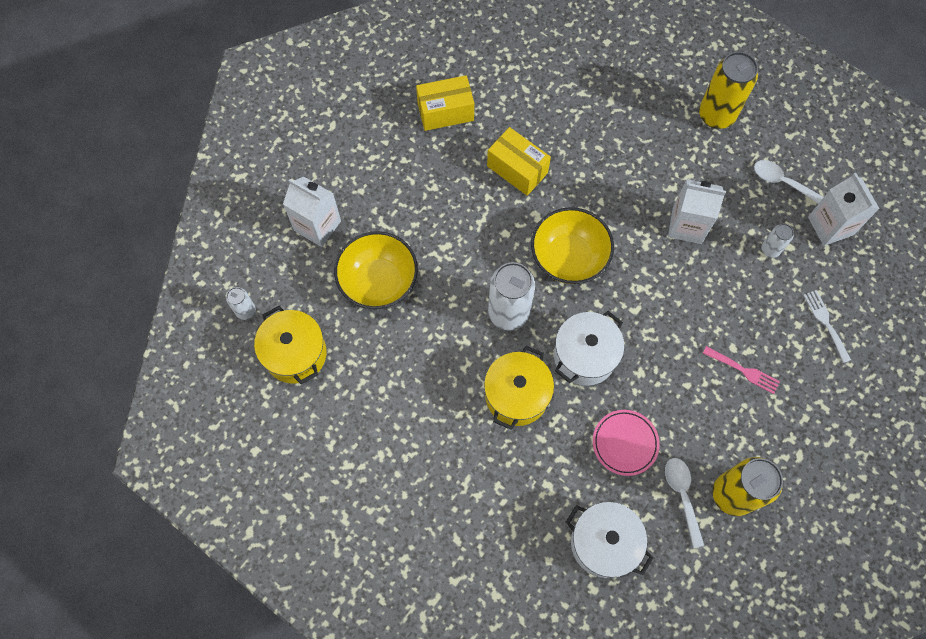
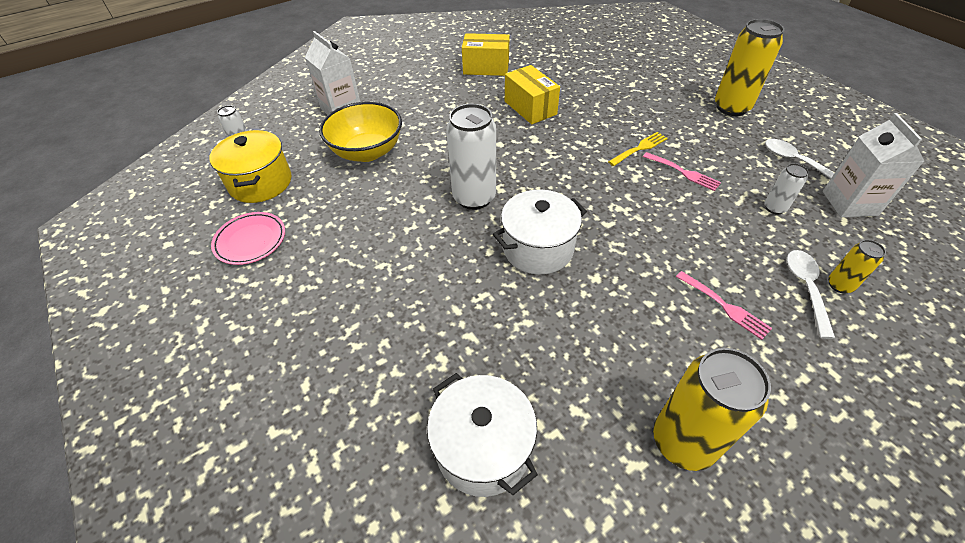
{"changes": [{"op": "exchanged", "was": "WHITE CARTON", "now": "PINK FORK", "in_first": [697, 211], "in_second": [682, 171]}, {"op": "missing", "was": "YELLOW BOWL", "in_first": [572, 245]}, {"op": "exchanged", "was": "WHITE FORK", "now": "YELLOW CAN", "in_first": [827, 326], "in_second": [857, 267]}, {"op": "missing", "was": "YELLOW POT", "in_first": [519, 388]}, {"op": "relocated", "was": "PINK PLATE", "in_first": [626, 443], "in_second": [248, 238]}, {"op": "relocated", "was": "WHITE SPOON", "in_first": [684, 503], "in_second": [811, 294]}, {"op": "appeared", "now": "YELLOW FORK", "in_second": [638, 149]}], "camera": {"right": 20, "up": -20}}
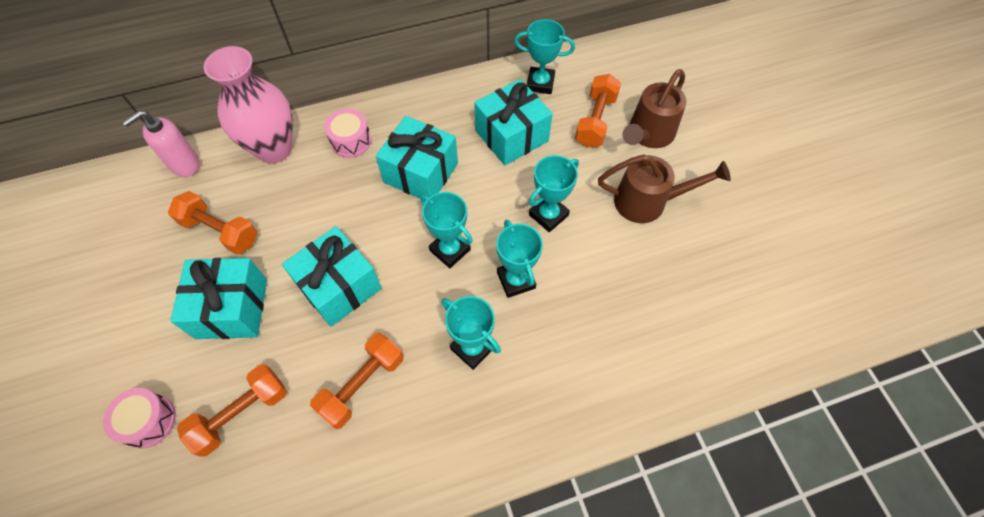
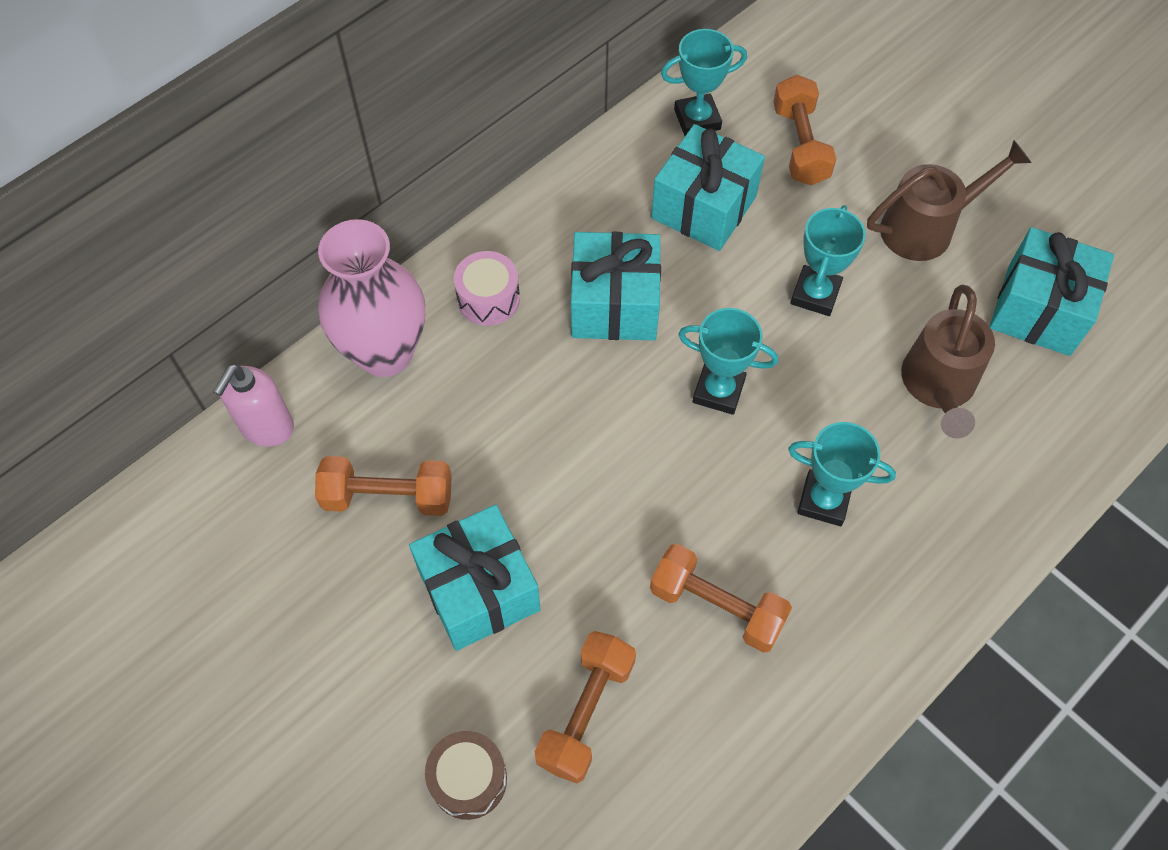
{"changes": [{"op": "relocated", "was": "BROWN WATERING CAN", "in_first": [654, 108], "in_second": [948, 361]}, {"op": "missing", "was": "TURQUOISE TROPHY", "in_first": [519, 259]}, {"op": "relocated", "was": "TURQUOISE GIFT", "in_first": [332, 276], "in_second": [1051, 291]}, {"op": "spun", "was": "ORANGE DUMBBELL", "in_first": [357, 381], "in_second": [721, 598], "clockwise": -75}, {"op": "colour", "was": "PINK DRUM", "now": "BROWN DRUM", "in_first": [139, 418], "in_second": [466, 775]}], "camera": {"right": -25, "up": 0}}
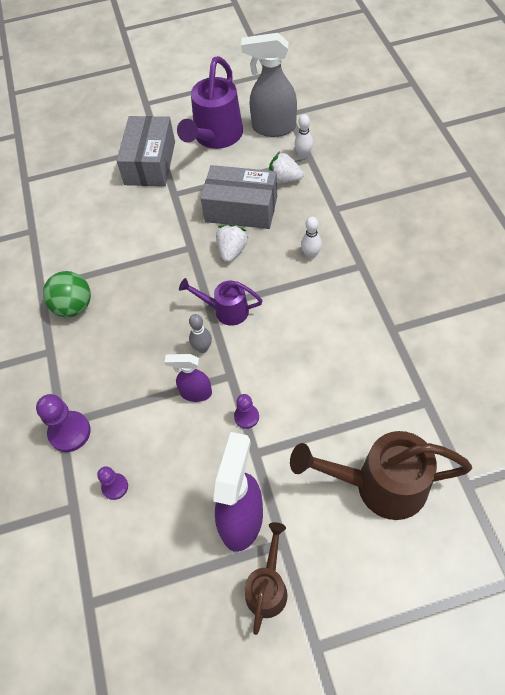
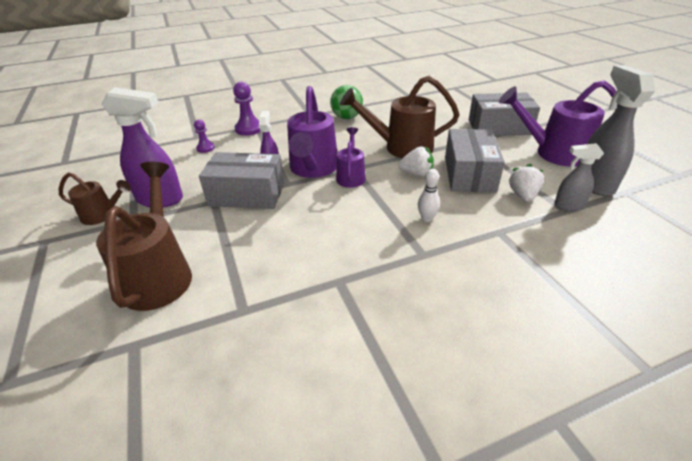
{"changes": [{"op": "exchanged", "was": "WHITE BOWLING PIN", "now": "GREY SPRAY BOTTLE", "in_first": [303, 136], "in_second": [579, 177]}, {"op": "exchanged", "was": "GREY BOWLING PIN", "now": "PURPLE WATERING CAN", "in_first": [200, 333], "in_second": [312, 132]}, {"op": "exchanged", "was": "PURPLE PAWN", "now": "GREY BOX", "in_first": [246, 411], "in_second": [242, 180]}, {"op": "appeared", "now": "BROWN WATERING CAN", "in_second": [400, 117]}], "camera": {"right": 80, "up": -20}}
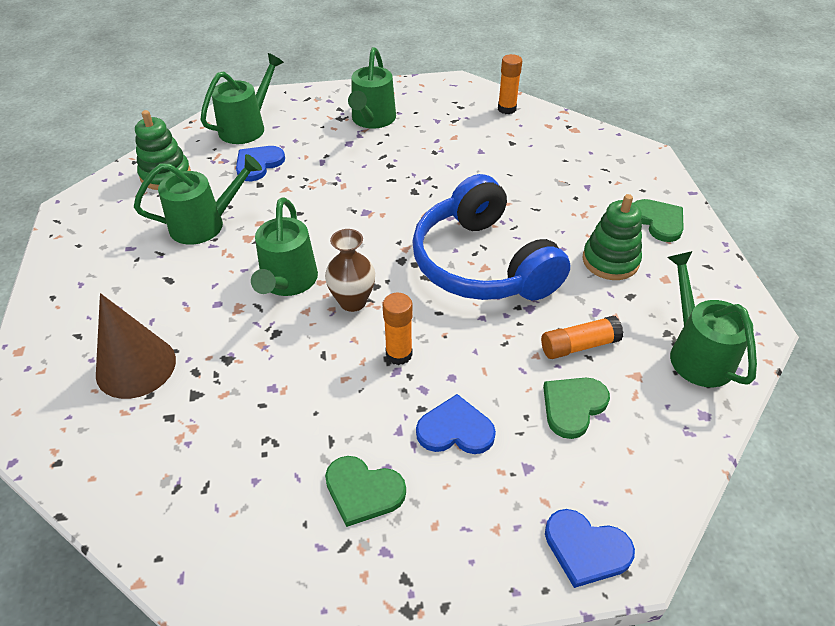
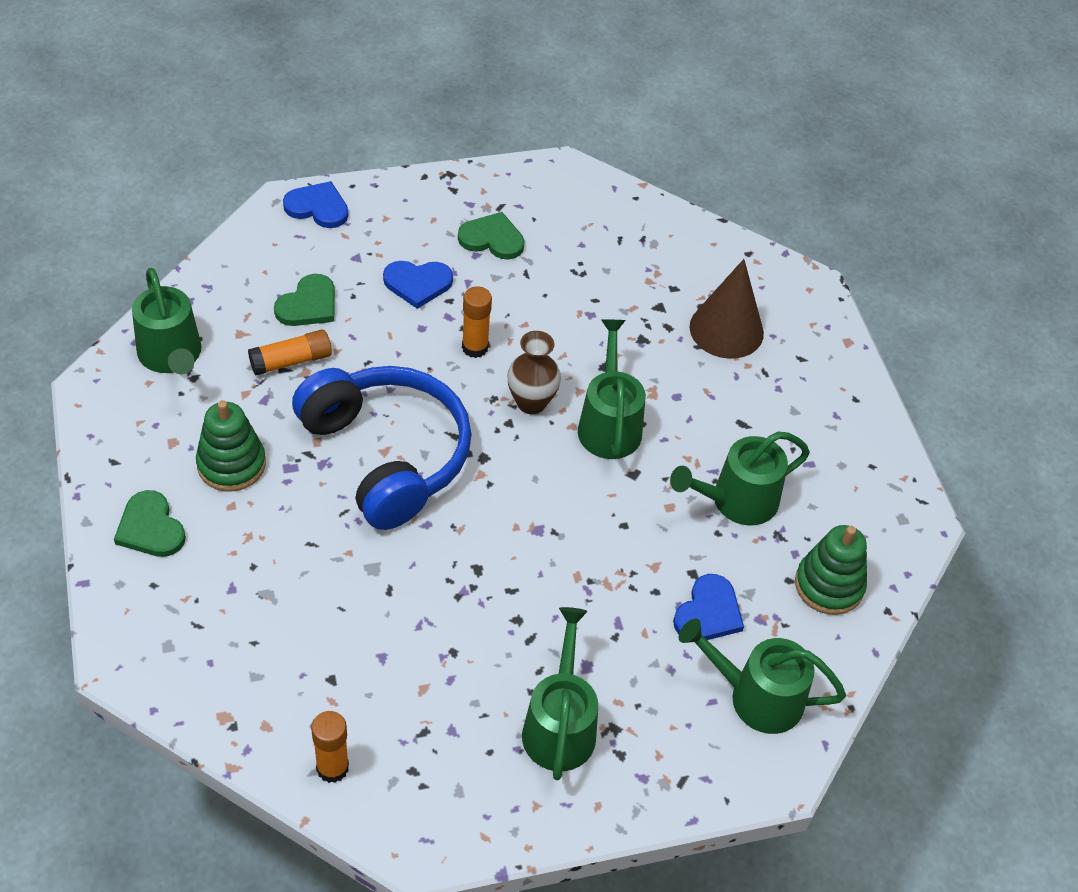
{"changes": [{"op": "spun", "was": "GREEN WATERING CAN", "in_first": [242, 98], "in_second": [762, 676], "clockwise": 75}], "camera": {"right": 170, "up": 5}}
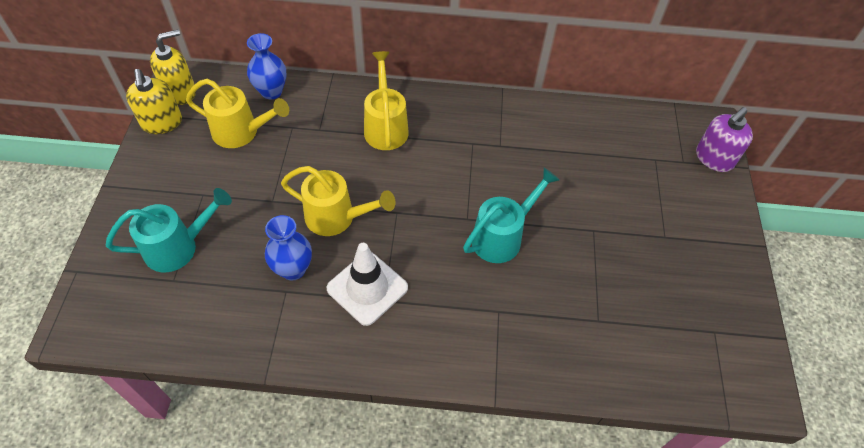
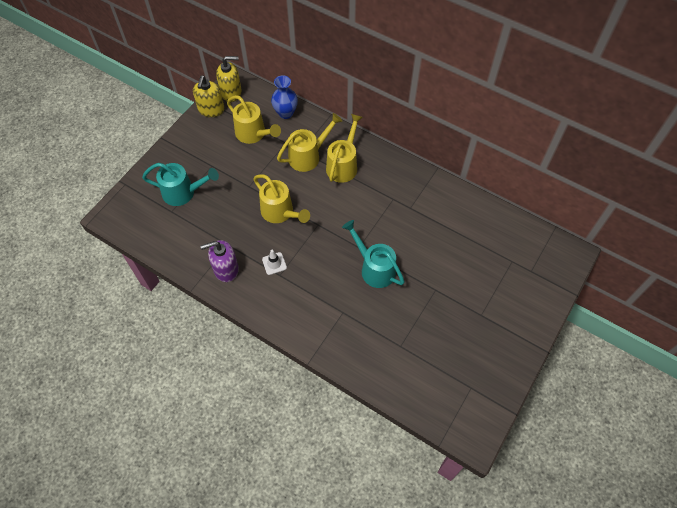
{"changes": [{"op": "relocated", "was": "PURPLE SOAP DISPENSER", "in_first": [724, 139], "in_second": [219, 261]}, {"op": "spun", "was": "TURQUOISE WATERING CAN", "in_first": [511, 215], "in_second": [373, 254], "clockwise": -120}, {"op": "missing", "was": "BLUE VASE", "in_first": [288, 248]}, {"op": "size", "was": "WHITE TRAFFIC CONE", "in_first": [367, 284], "in_second": [274, 262], "ratio": 0.51}, {"op": "appeared", "now": "YELLOW WATERING CAN", "in_second": [310, 142]}], "camera": {"right": 30, "up": 5}}
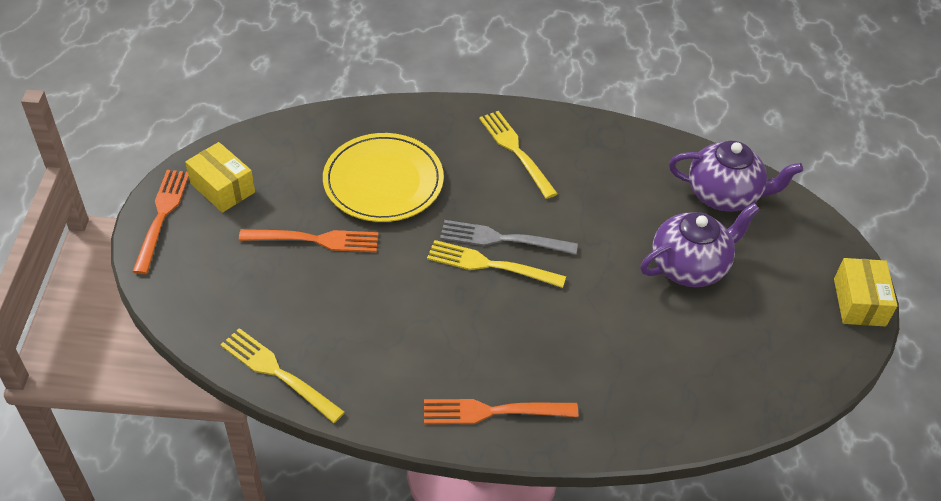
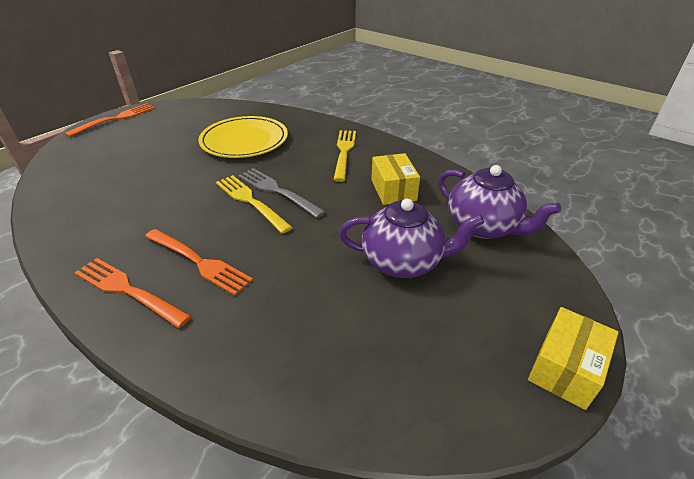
{"changes": [{"op": "relocated", "was": "YELLOW BOX", "in_first": [220, 177], "in_second": [395, 179]}, {"op": "relocated", "was": "ORANGE FORK", "in_first": [308, 240], "in_second": [199, 262]}, {"op": "missing", "was": "YELLOW FORK", "in_first": [282, 375]}], "camera": {"right": 35, "up": -10}}
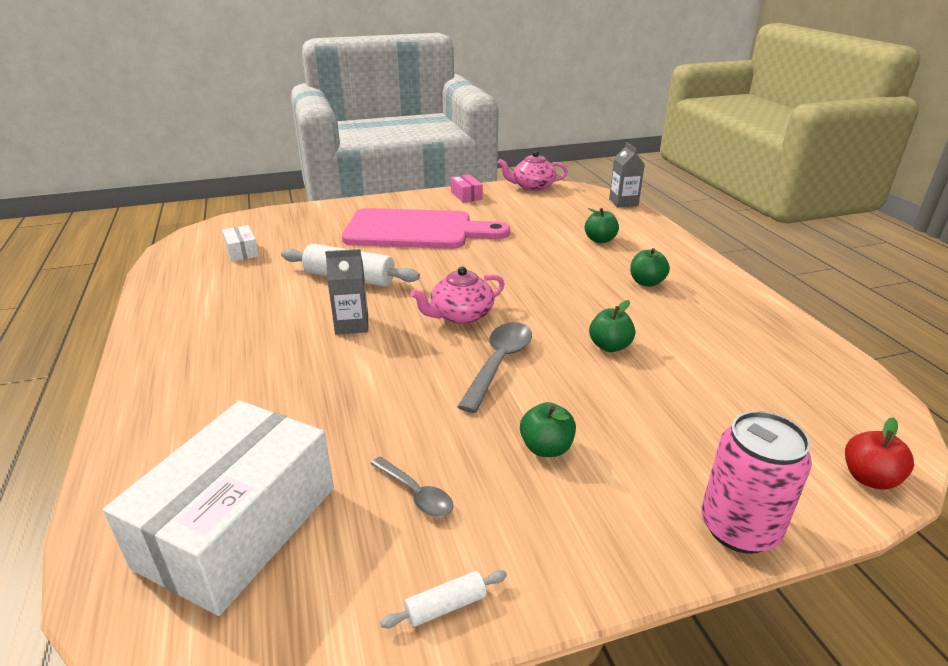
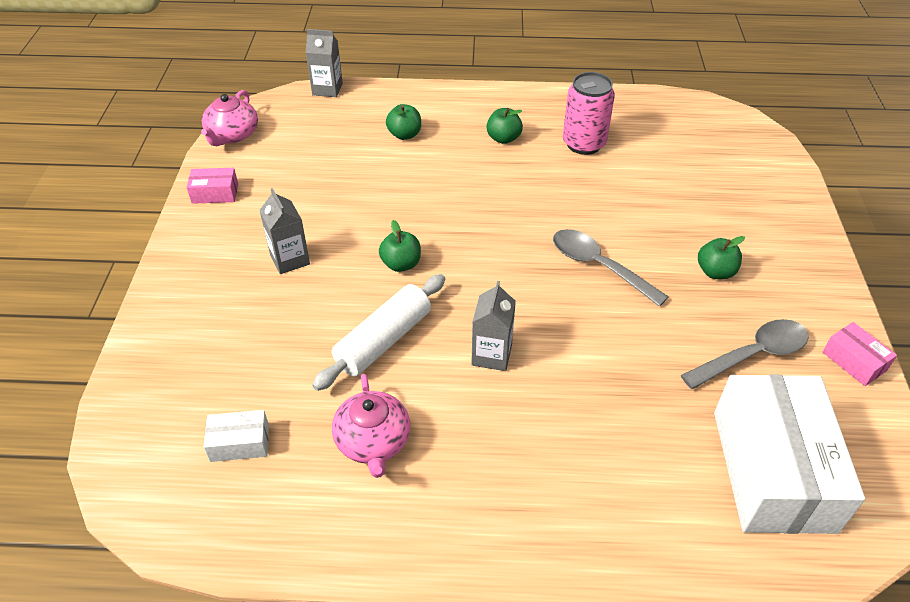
{"changes": [{"op": "exchanged", "was": "PINK CUTTING BOARD", "now": "GREY CARTON", "in_first": [426, 228], "in_second": [284, 231]}, {"op": "relocated", "was": "PINK TEAPOT", "in_first": [457, 295], "in_second": [371, 426]}, {"op": "relocated", "was": "GREEN APPLE", "in_first": [612, 326], "in_second": [400, 246]}, {"op": "spun", "was": "WHITE BOX", "in_first": [218, 508], "in_second": [789, 454], "clockwise": 45}, {"op": "relocated", "was": "PINK CAN", "in_first": [756, 482], "in_second": [589, 113]}, {"op": "missing", "was": "RED APPLE", "in_first": [879, 453]}, {"op": "size", "was": "GREY SPOON", "in_first": [412, 487], "in_second": [745, 354], "ratio": 1.68}, {"op": "exchanged", "was": "WHITE ROLLING PIN", "now": "PINK BOX", "in_first": [443, 599], "in_second": [860, 354]}], "camera": {"right": -70, "up": 15}}
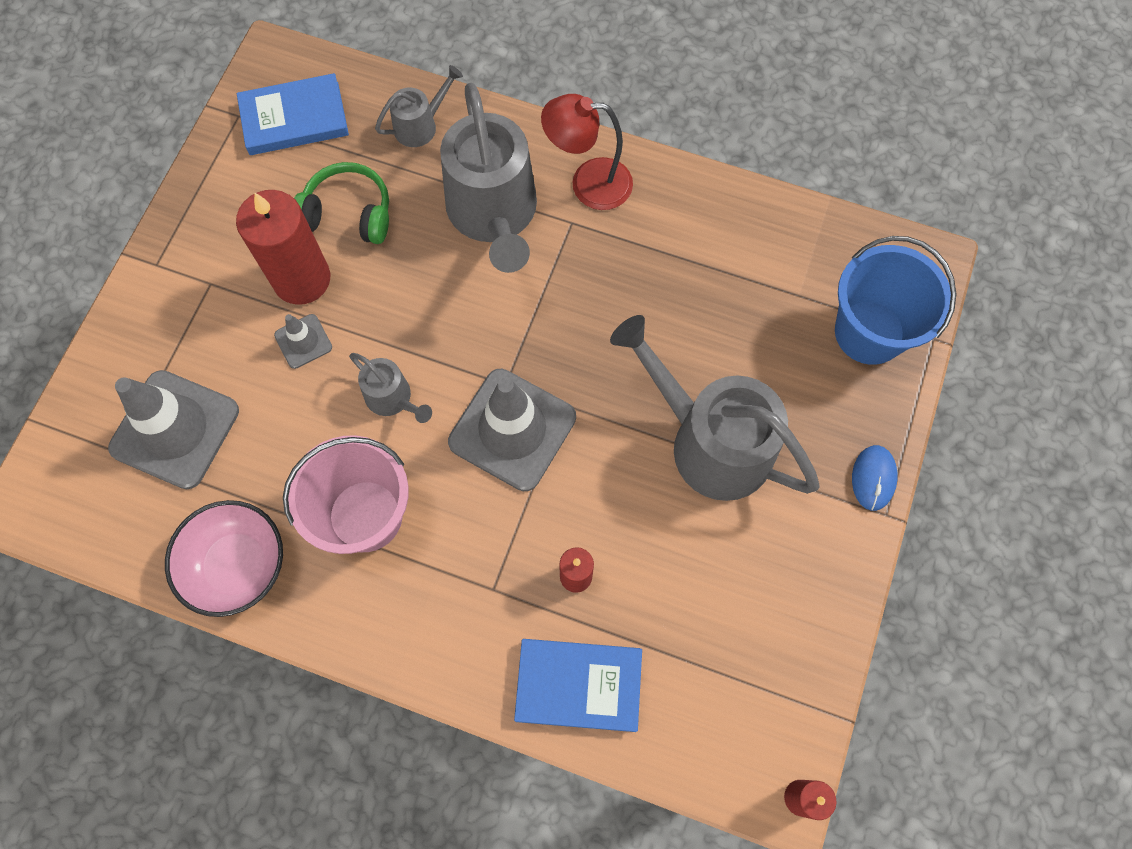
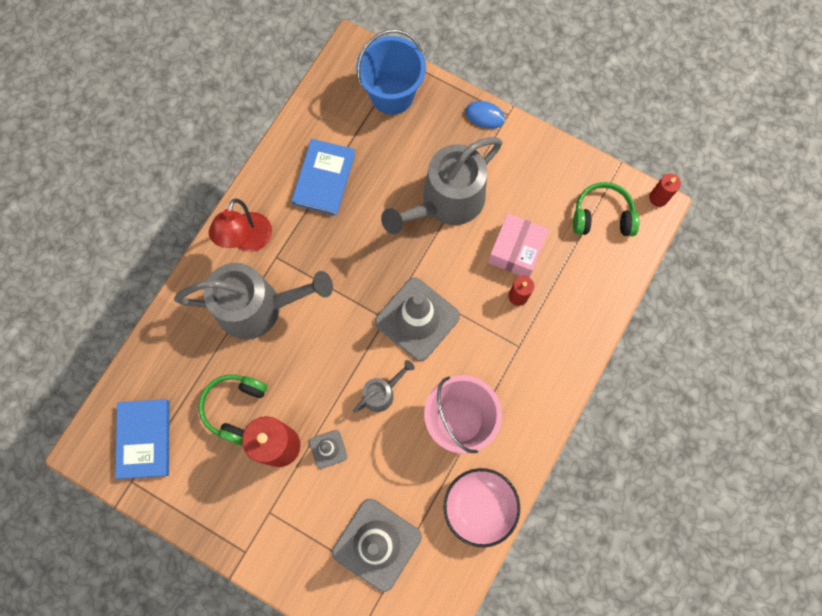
{"changes": [{"op": "missing", "was": "GREY WATERING CAN", "in_first": [419, 106]}, {"op": "relocated", "was": "BLUE BOOK", "in_first": [578, 685], "in_second": [323, 177]}, {"op": "appeared", "now": "GREEN HEADPHONES", "in_second": [606, 209]}, {"op": "appeared", "now": "PINK BOX", "in_second": [518, 245]}], "camera": {"right": -80, "up": 5}}
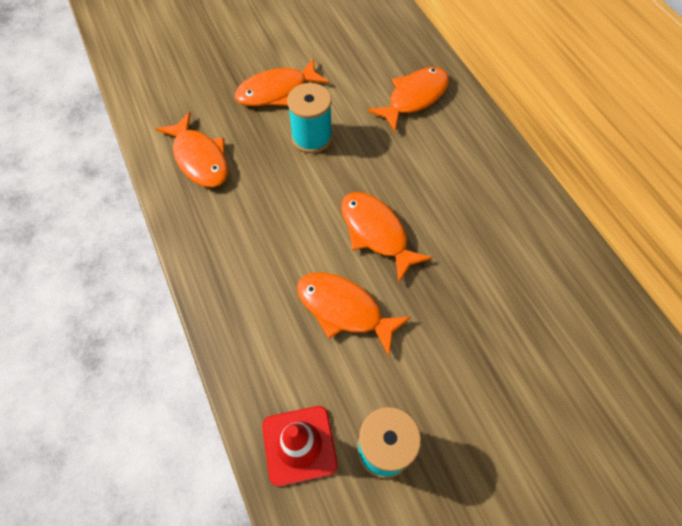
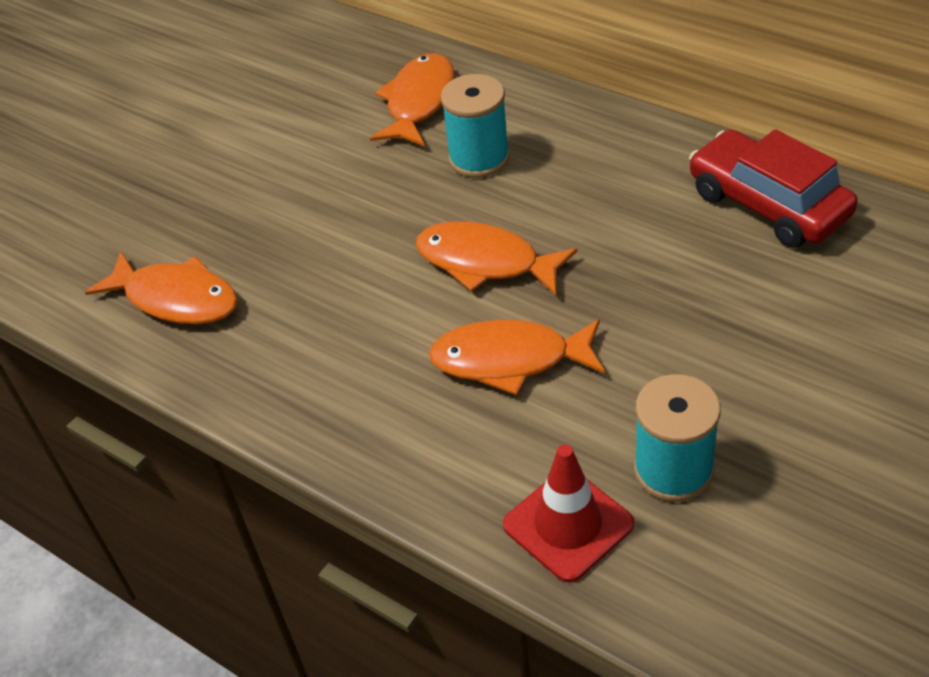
{"changes": [{"op": "missing", "was": "ORANGE FISH", "in_first": [282, 82]}, {"op": "relocated", "was": "TURQUOISE SPOOL", "in_first": [309, 118], "in_second": [475, 126]}, {"op": "appeared", "now": "RED CAR", "in_second": [773, 188]}], "camera": {"right": -25, "up": -15}}
